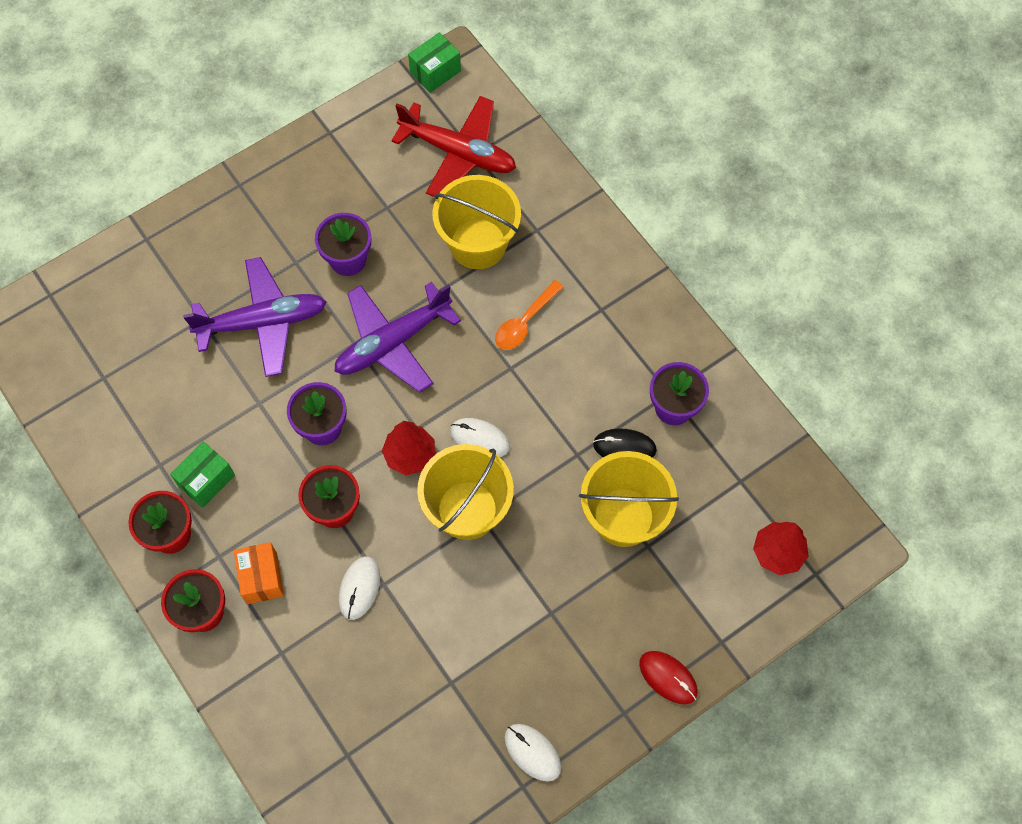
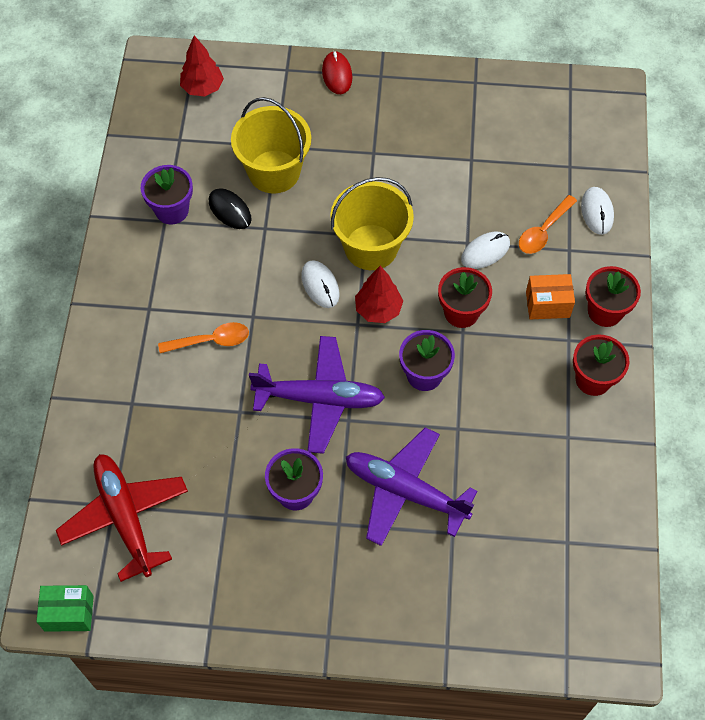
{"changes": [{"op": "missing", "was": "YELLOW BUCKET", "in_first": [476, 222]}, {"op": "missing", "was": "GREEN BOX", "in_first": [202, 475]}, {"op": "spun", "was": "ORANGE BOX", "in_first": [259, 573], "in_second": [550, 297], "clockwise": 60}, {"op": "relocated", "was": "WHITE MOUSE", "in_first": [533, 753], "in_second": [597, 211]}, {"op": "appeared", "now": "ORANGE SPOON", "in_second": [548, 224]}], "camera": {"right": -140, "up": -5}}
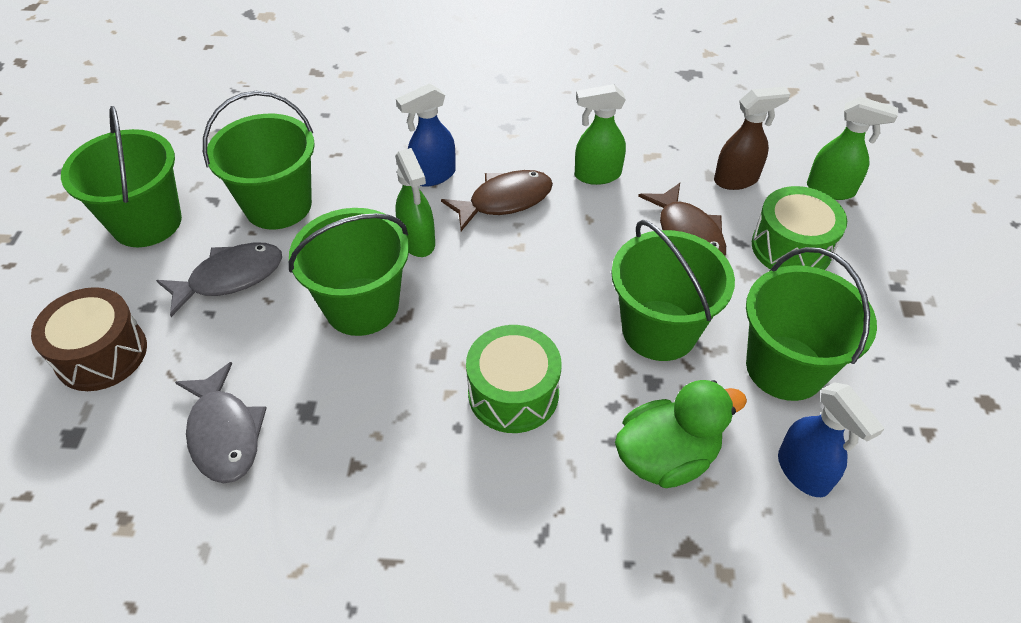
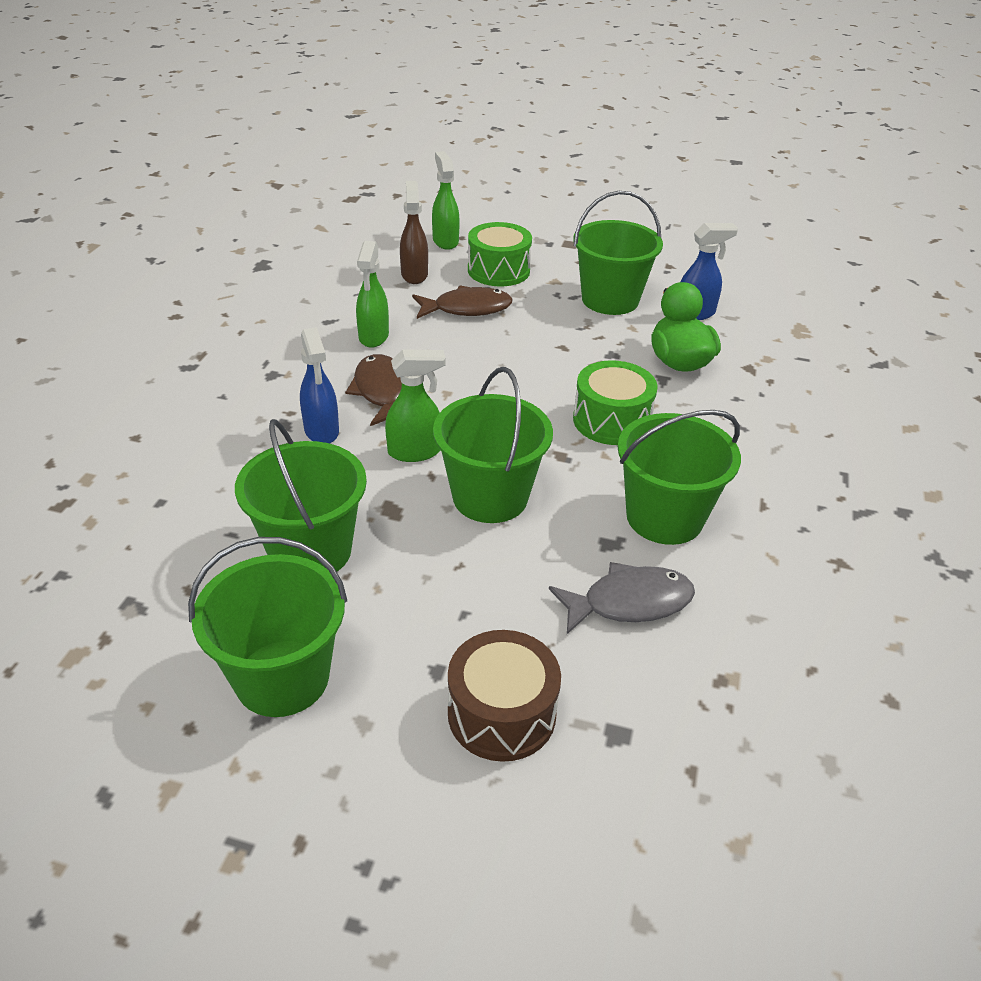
{"changes": [{"op": "spun", "was": "GREEN SPRAY BOTTLE", "in_first": [852, 148], "in_second": [446, 200], "clockwise": -45}, {"op": "relocated", "was": "GREEN BUCKET", "in_first": [673, 290], "in_second": [679, 477]}, {"op": "missing", "was": "GREY FISH", "in_first": [219, 280]}], "camera": {"right": -80, "up": -10}}
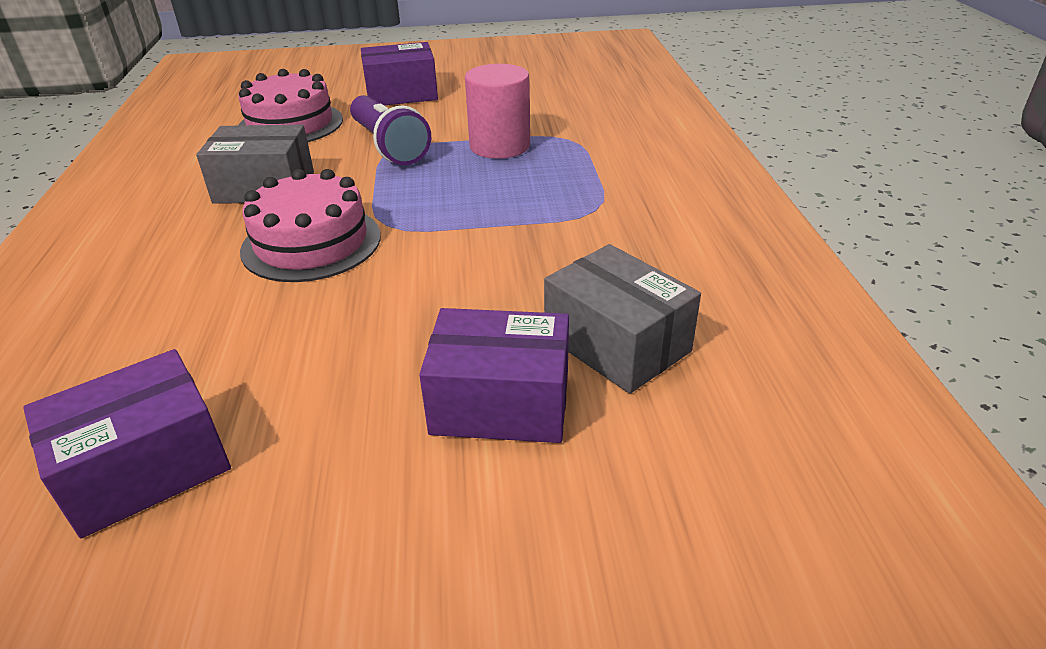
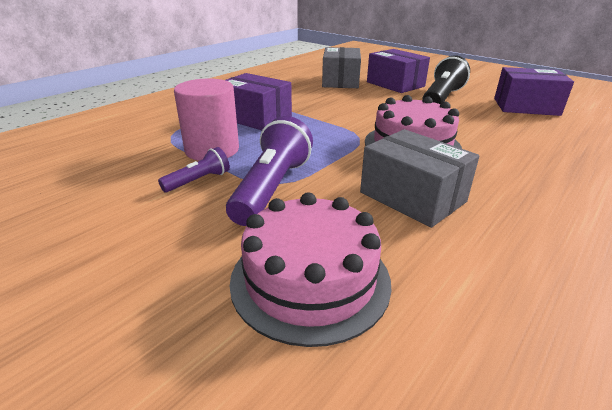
{"changes": [{"op": "relocated", "was": "PURPLE BOX", "in_first": [399, 73], "in_second": [258, 101]}, {"op": "appeared", "now": "BLACK FLASHLIGHT", "in_second": [446, 79]}, {"op": "appeared", "now": "PURPLE FLASHLIGHT", "in_second": [194, 169]}], "camera": {"right": -135, "up": -5}}
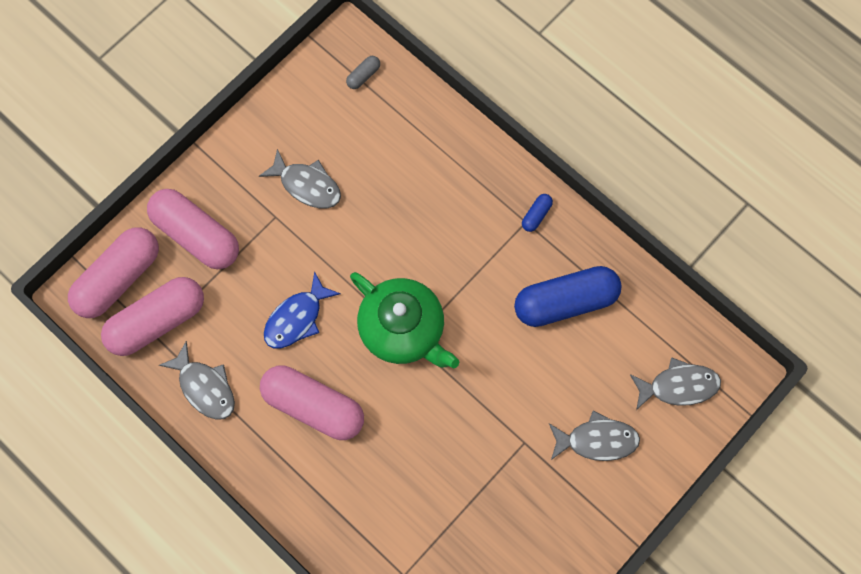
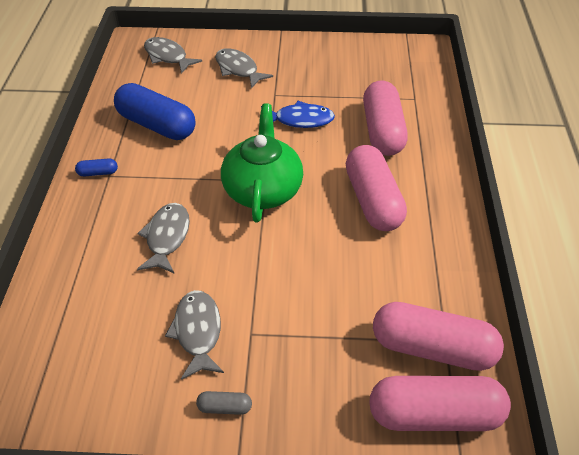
{"changes": [{"op": "relocated", "was": "GREY CAPSULE", "in_first": [363, 72], "in_second": [224, 403]}, {"op": "relocated", "was": "PINK CAPSULE", "in_first": [193, 229], "in_second": [385, 118]}, {"op": "relocated", "was": "BLUE FISH", "in_first": [302, 309], "in_second": [298, 114]}, {"op": "relocated", "was": "GREY FISH", "in_first": [197, 380], "in_second": [163, 238]}], "camera": {"right": -130, "up": -25}}
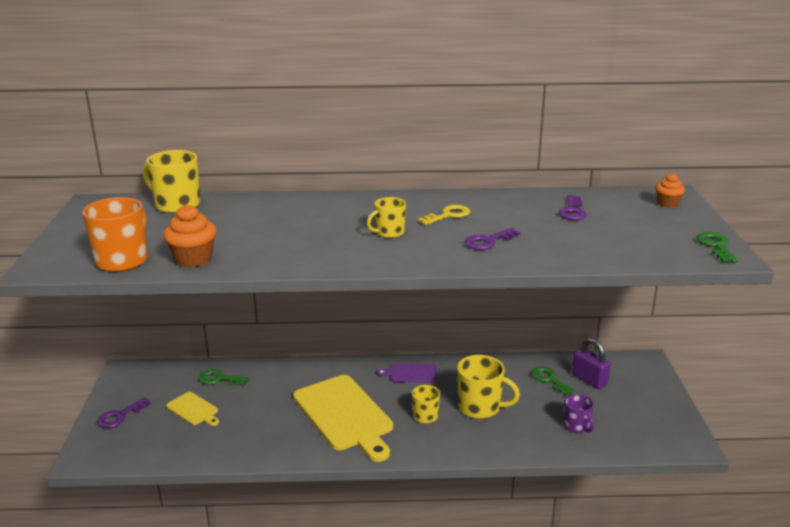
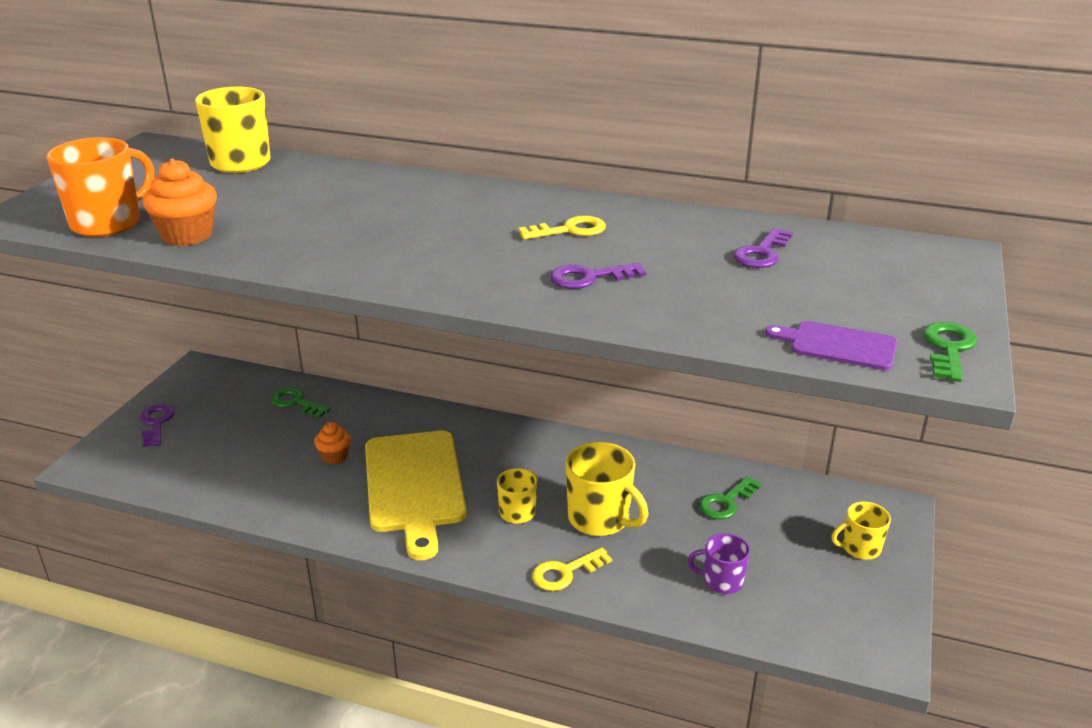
{"changes": [{"op": "relocated", "was": "ORANGE CUPCAKE", "in_first": [670, 190], "in_second": [332, 443]}, {"op": "relocated", "was": "YELLOW MUG", "in_first": [386, 217], "in_second": [861, 531]}, {"op": "missing", "was": "PURPLE PADLOCK", "in_first": [591, 363]}, {"op": "relocated", "was": "PURPLE CUTTING BOARD", "in_first": [407, 373], "in_second": [831, 345]}, {"op": "spun", "was": "GREEN KEY", "in_first": [553, 381], "in_second": [730, 497], "clockwise": -120}, {"op": "missing", "was": "YELLOW CUTTING BOARD", "in_first": [192, 409]}, {"op": "spun", "was": "PURPLE MUG", "in_first": [578, 413], "in_second": [718, 563], "clockwise": 105}, {"op": "spun", "was": "PURPLE KEY", "in_first": [124, 412], "in_second": [157, 425], "clockwise": 105}, {"op": "appeared", "now": "YELLOW KEY", "in_second": [572, 569]}], "camera": {"right": 20, "up": 5}}
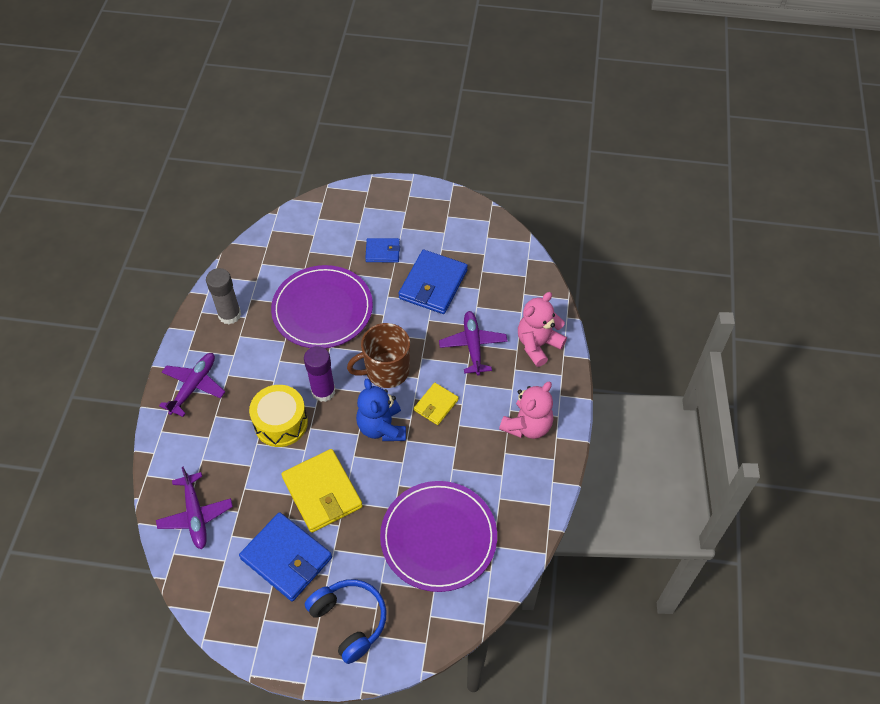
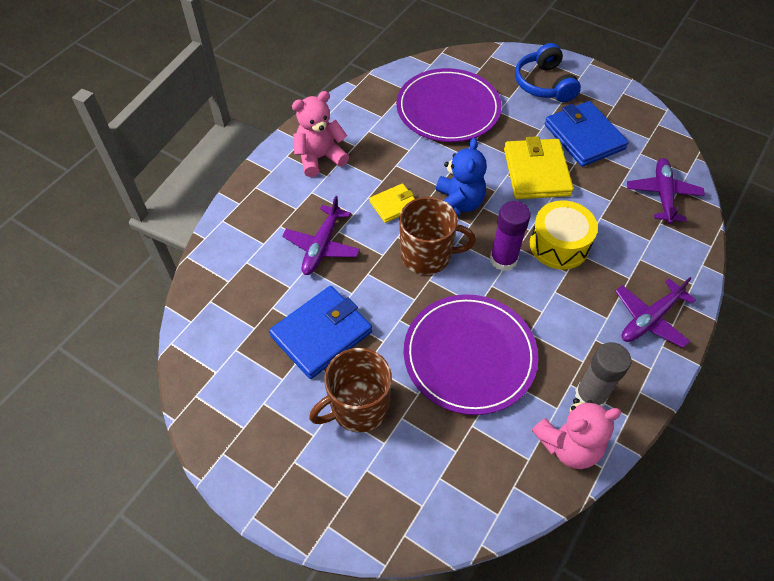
{"changes": [{"op": "exchanged", "was": "BLUE WALLET", "now": "BROWN MUG", "in_first": [382, 250], "in_second": [350, 390]}, {"op": "relocated", "was": "PINK TEDDY BEAR", "in_first": [542, 329], "in_second": [577, 433]}], "camera": {"right": -155, "up": 0}}
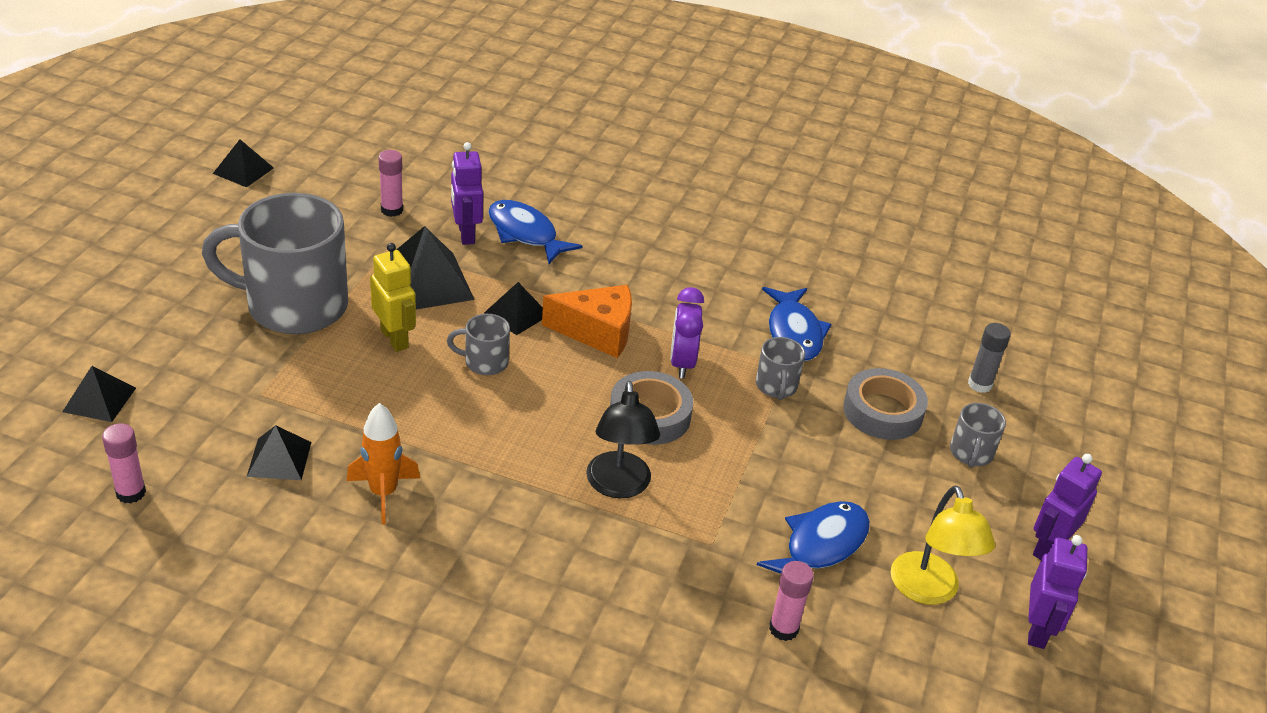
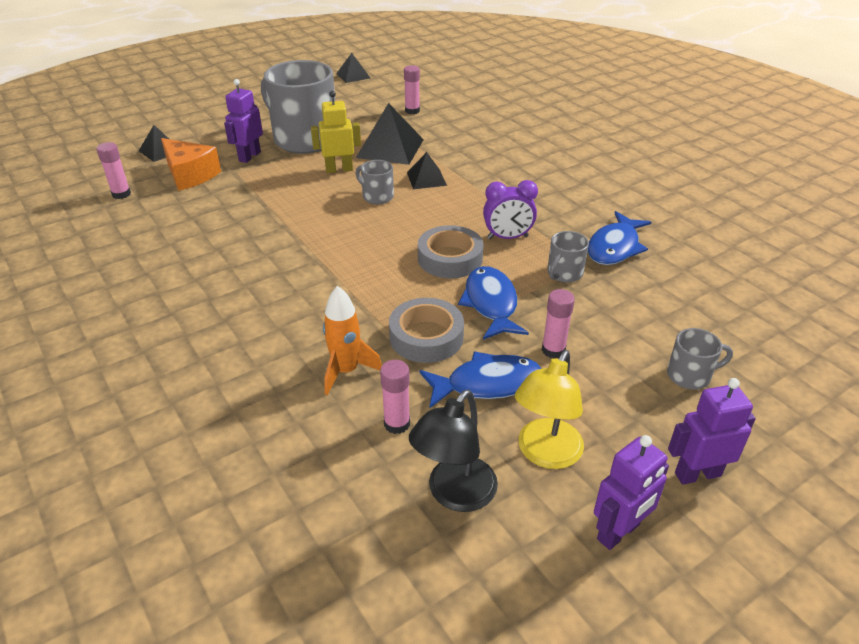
{"changes": [{"op": "relocated", "was": "PURPLE ROBOT", "in_first": [467, 193], "in_second": [243, 121]}, {"op": "relocated", "was": "BLUE FISH", "in_first": [535, 232], "in_second": [493, 303]}, {"op": "spun", "was": "YELLOW ROBOT", "in_first": [393, 297], "in_second": [336, 132], "clockwise": -105}, {"op": "relocated", "was": "ORANGE CHEESE", "in_first": [587, 321], "in_second": [191, 164]}, {"op": "spun", "was": "PURPLE CLOCK", "in_first": [687, 332], "in_second": [510, 209], "clockwise": -135}, {"op": "missing", "was": "GREY GLUE STICK", "in_first": [989, 358]}, {"op": "relocated", "was": "GREY TAPE", "in_first": [885, 404], "in_second": [426, 330]}, {"op": "relocated", "was": "BLACK LAMP", "in_first": [623, 439], "in_second": [453, 451]}, {"op": "relocated", "was": "ORANGE ROCKET", "in_first": [383, 464], "in_second": [352, 340]}, {"op": "spun", "was": "GREY MUG", "in_first": [978, 435], "in_second": [700, 358], "clockwise": -150}, {"op": "missing", "was": "BLACK PYRAMID", "in_first": [279, 452]}, {"op": "appeared", "now": "PINK GLUE STICK", "in_second": [558, 324]}], "camera": {"right": 40, "up": 0}}
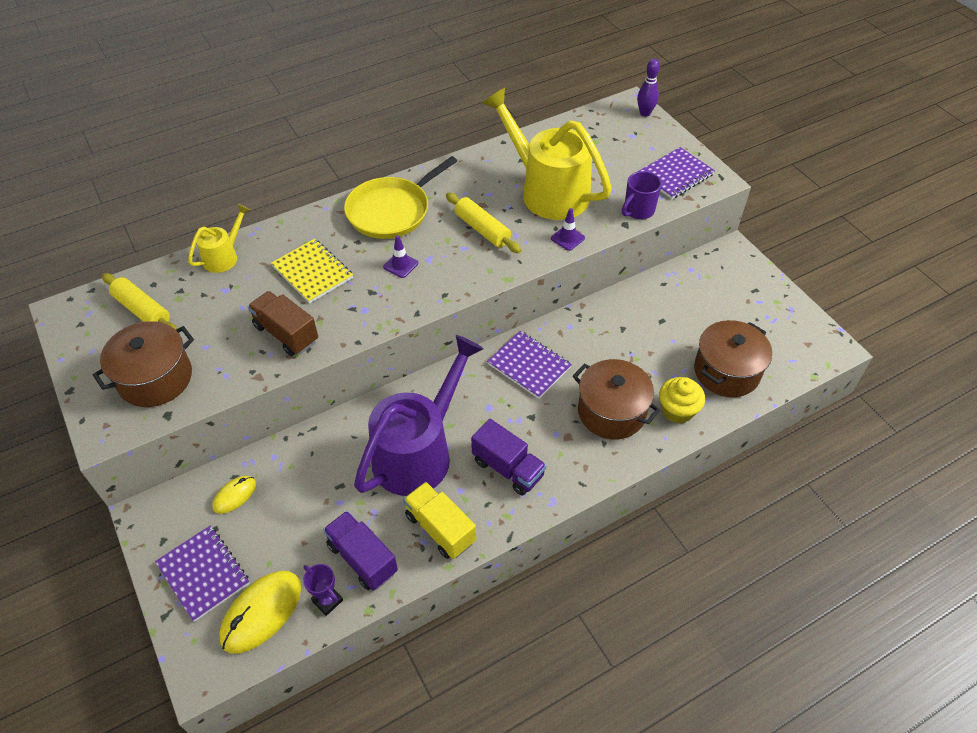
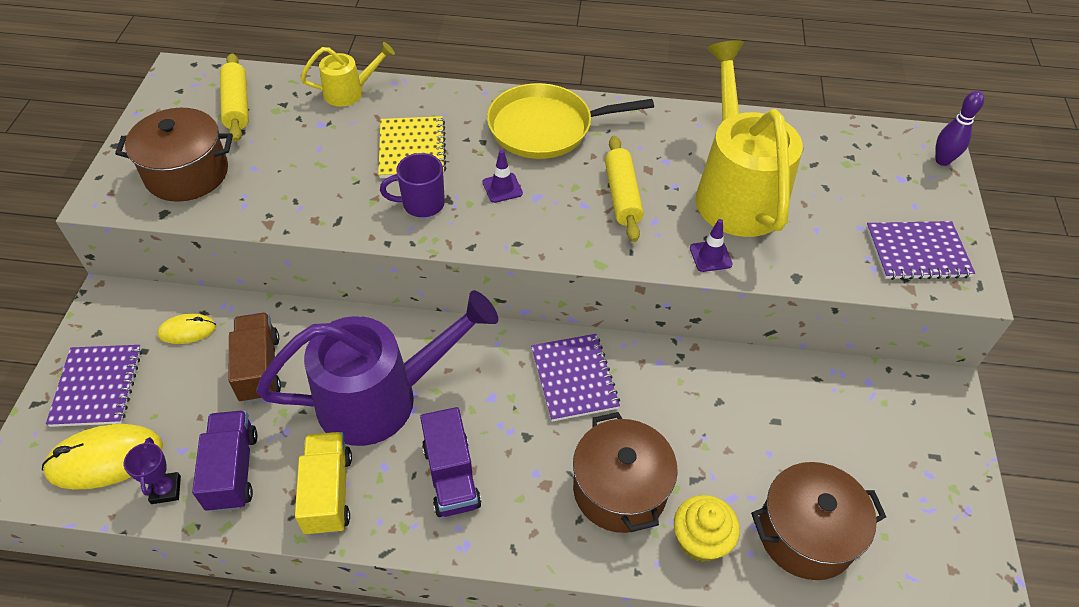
{"changes": [{"op": "relocated", "was": "PURPLE MUG", "in_first": [642, 195], "in_second": [412, 185]}, {"op": "relocated", "was": "BROWN TRUCK", "in_first": [283, 323], "in_second": [254, 358]}], "camera": {"right": 35, "up": 0}}
